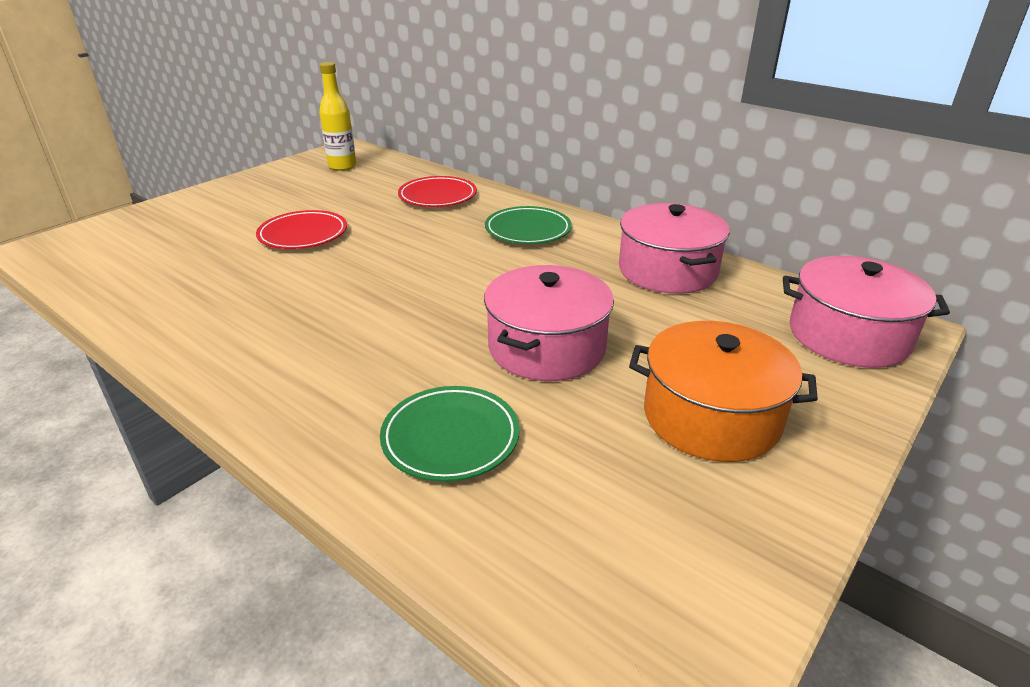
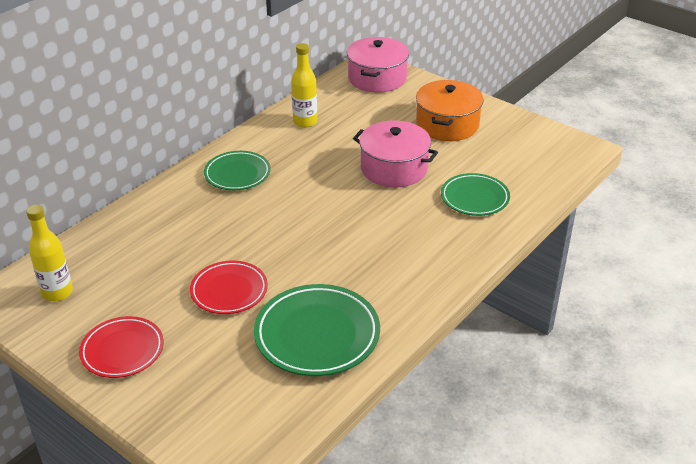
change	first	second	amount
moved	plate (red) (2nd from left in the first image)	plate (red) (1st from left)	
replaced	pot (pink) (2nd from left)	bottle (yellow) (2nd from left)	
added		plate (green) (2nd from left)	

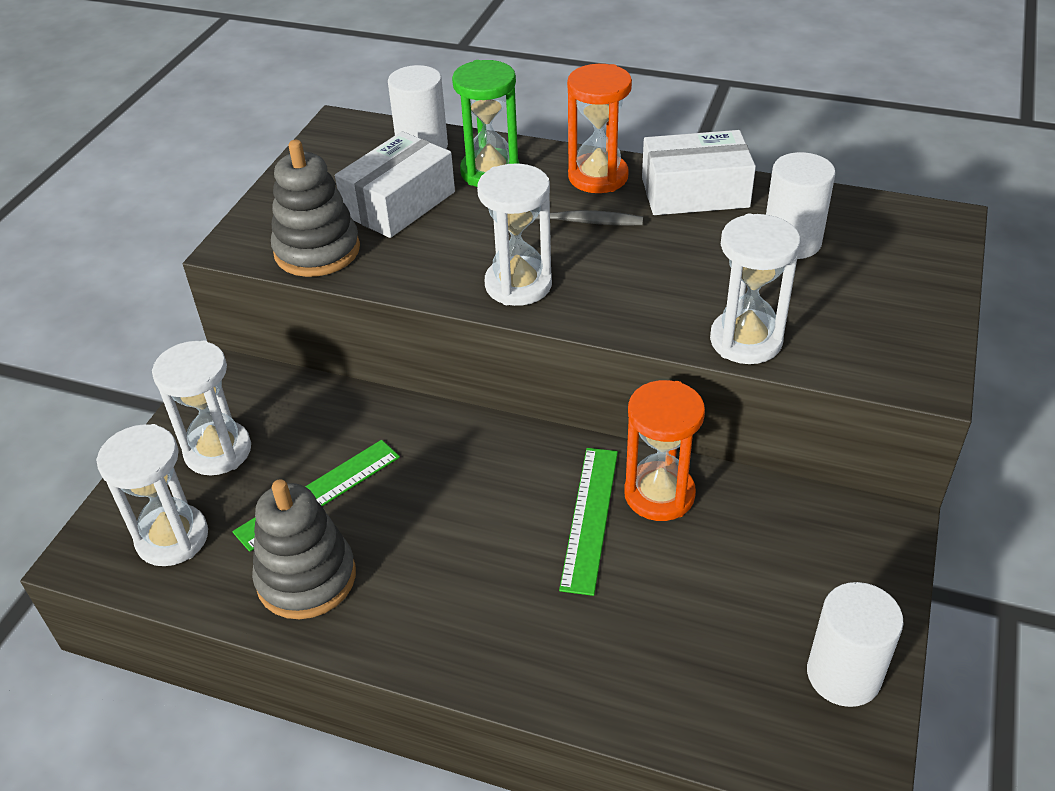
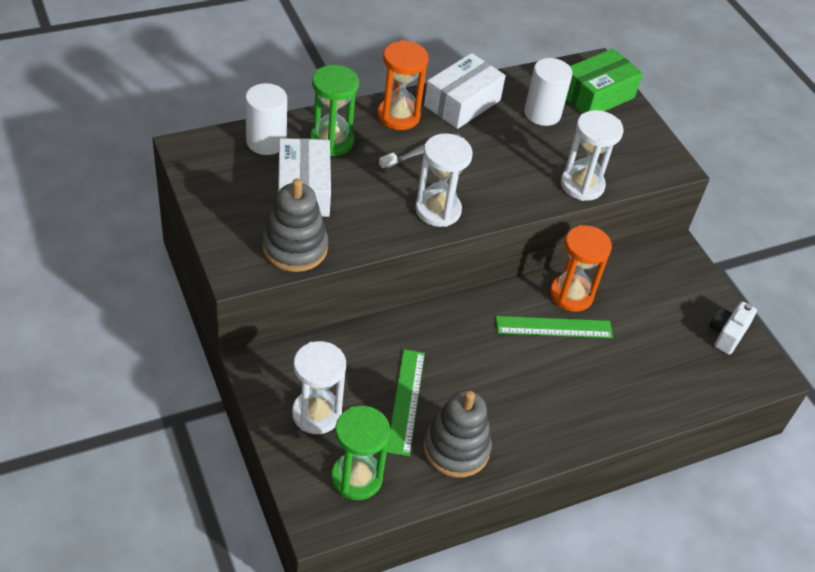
change	first	second	amount
recoloured	hourglass (white) (1st from left)	hourglass (green) (2nd from left)	
turned	ruler (green) (2nd from left)		60 degrees counterclockwise
replaced	cylinder (white) (3rd from left)	camera (white)	
added		box (green)	

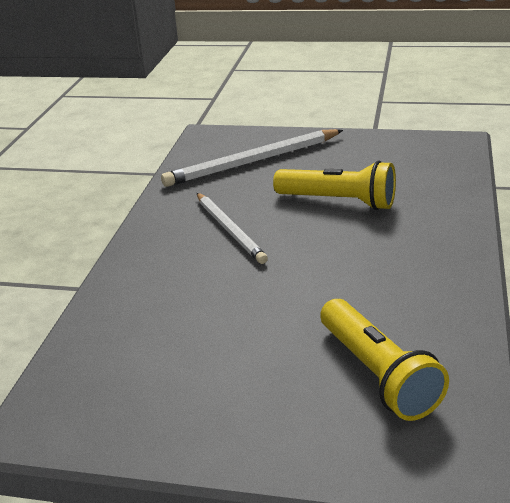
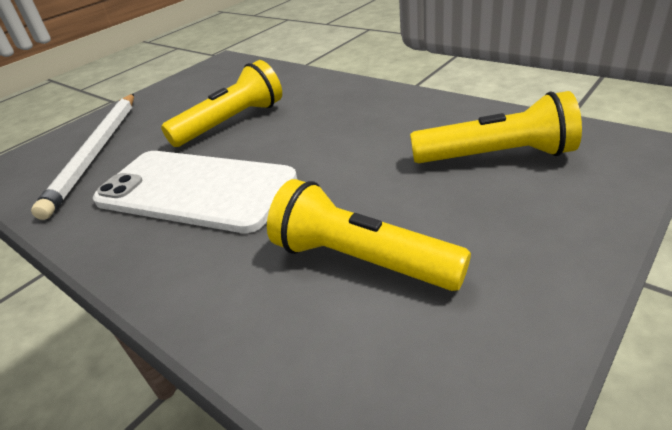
change	first	second	amount
replaced	pencil (white) (1st from left)	phone (white)	
added		flashlight (yellow) (2nd from left)	

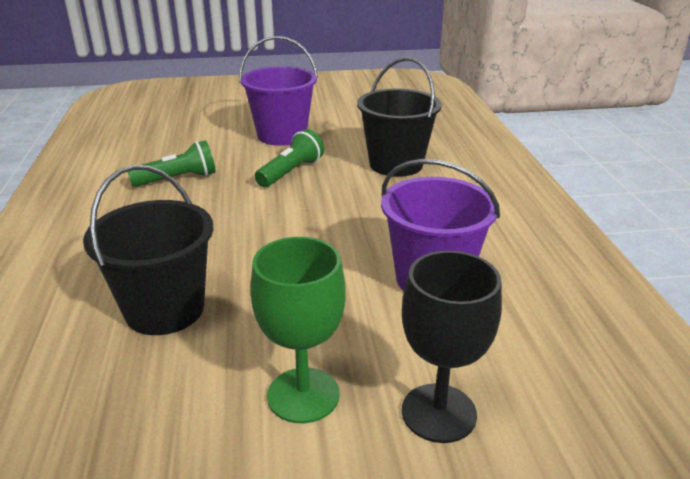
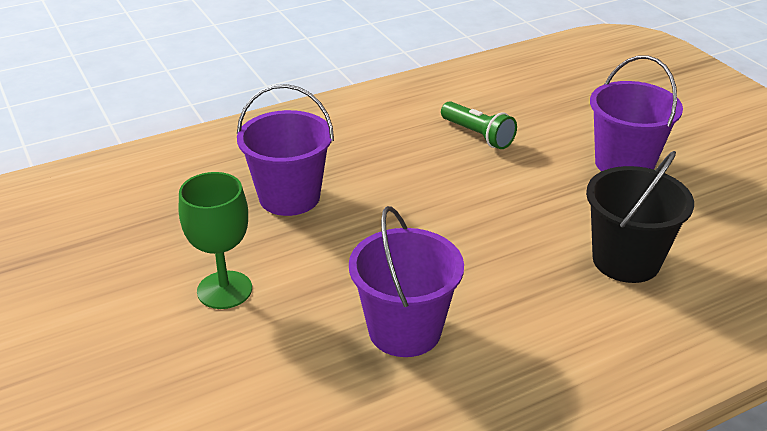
change	first	second	amount
recoloured	bucket (black) (1st from left)	bucket (purple) (1st from left)	
removed	flashlight (green) (2nd from left)		
removed	goblet (black)		

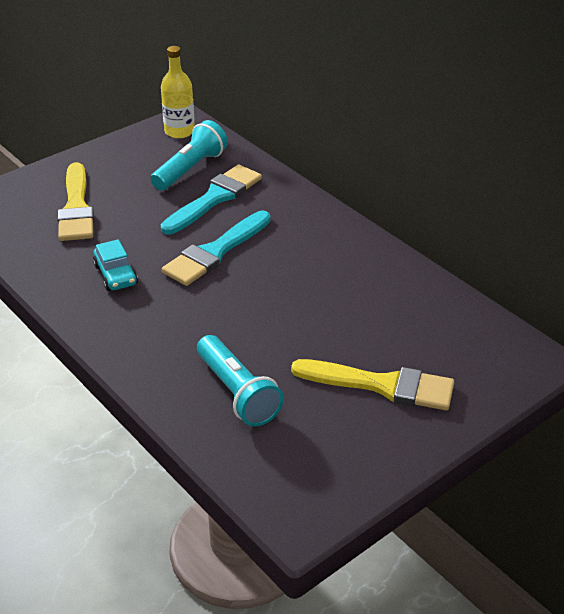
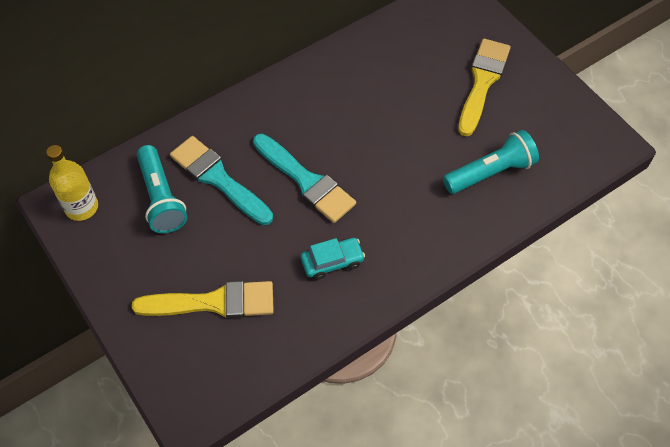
change	first	second	amount
turned	flashlight (turquoise) (1st from left)		150 degrees counterclockwise

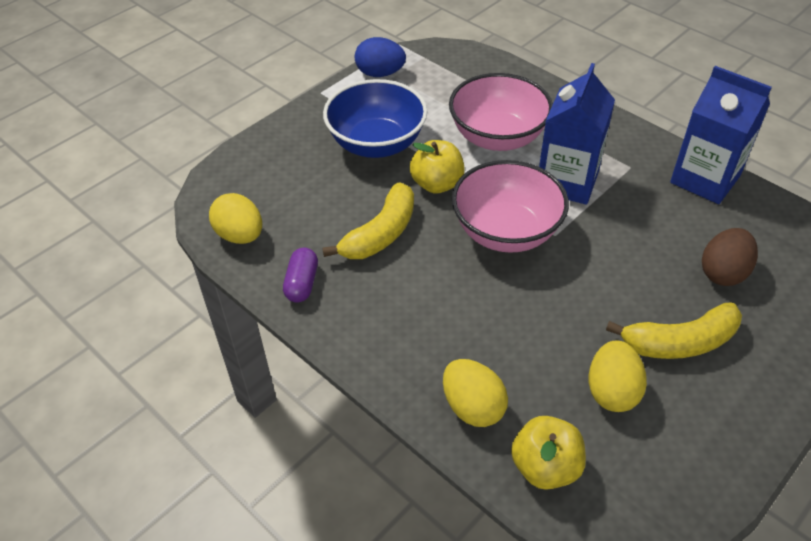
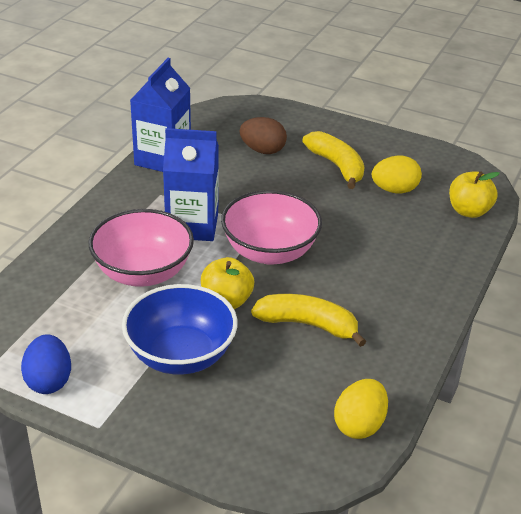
change	first	second	amount
removed	capsule (purple)		
removed	egg (yellow) (2nd from left)		

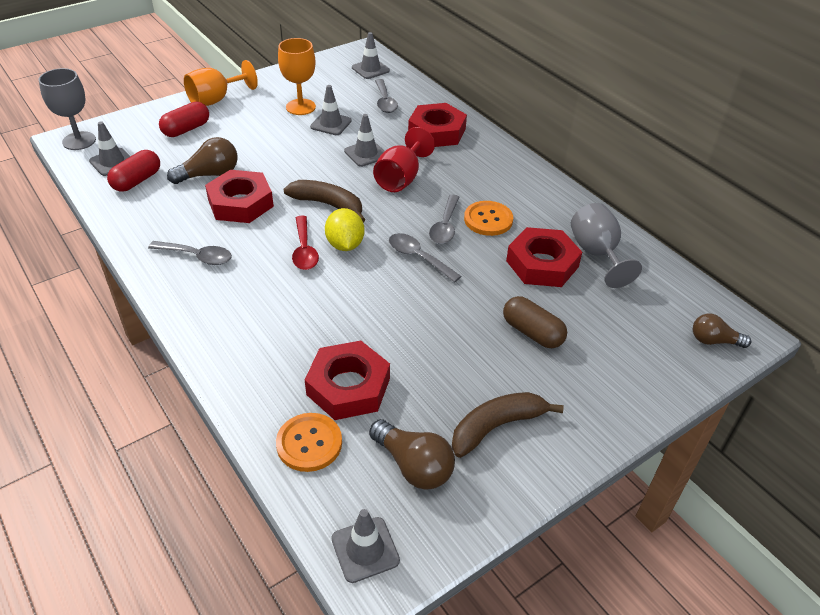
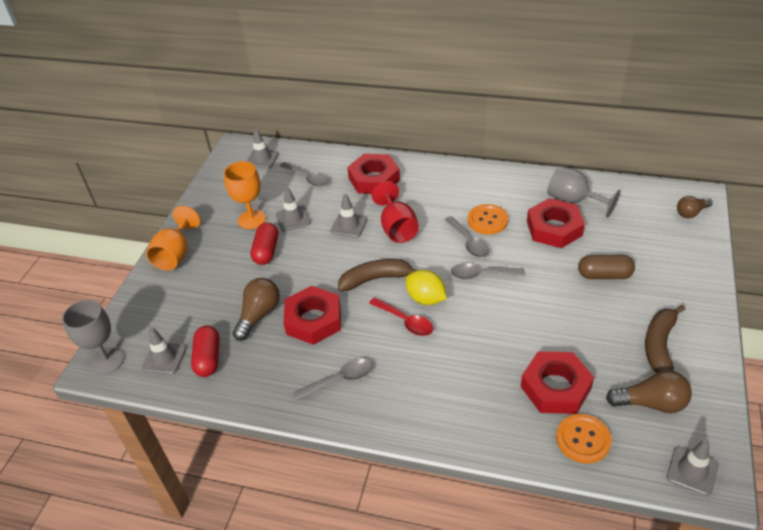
change	first	second	amount
moved	capsule (red) (2nd from left)		

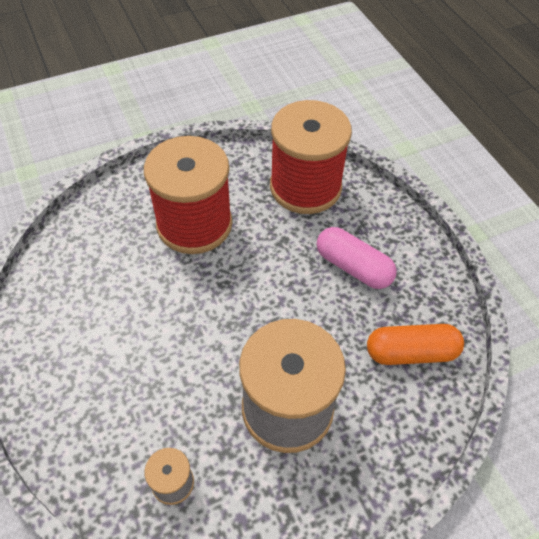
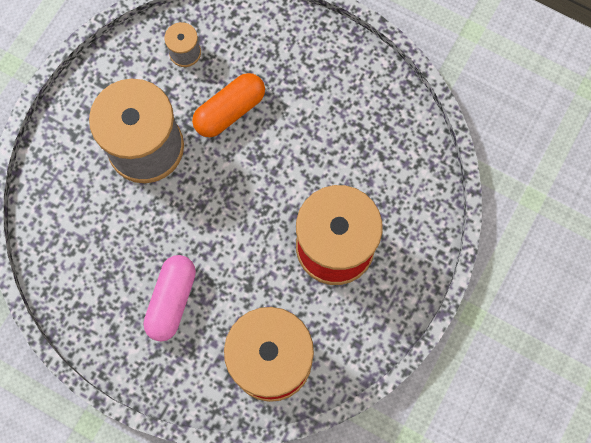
change	first	second	amount
turned	capsule (pink)		75 degrees counterclockwise
moved	capsule (orange)		

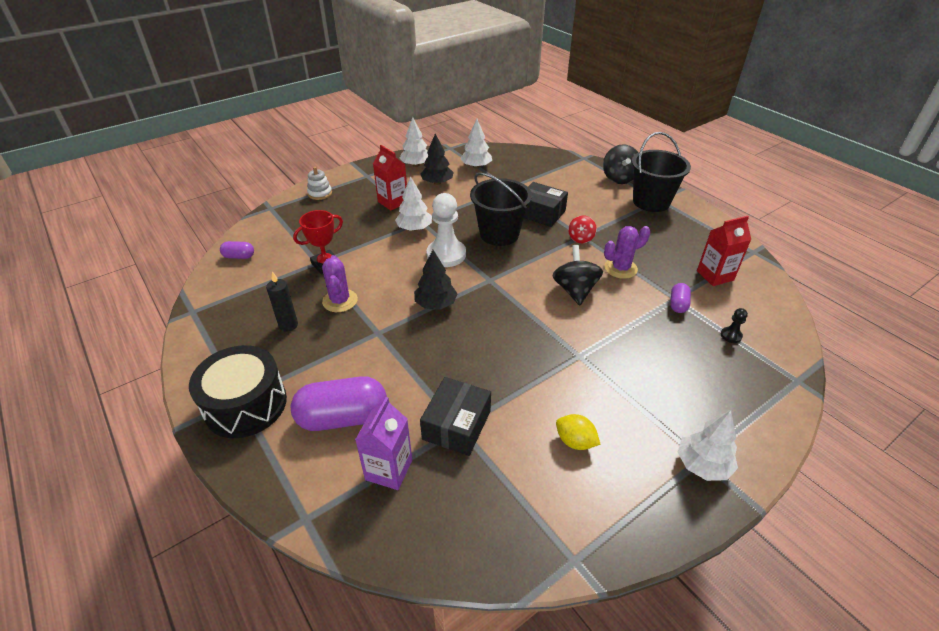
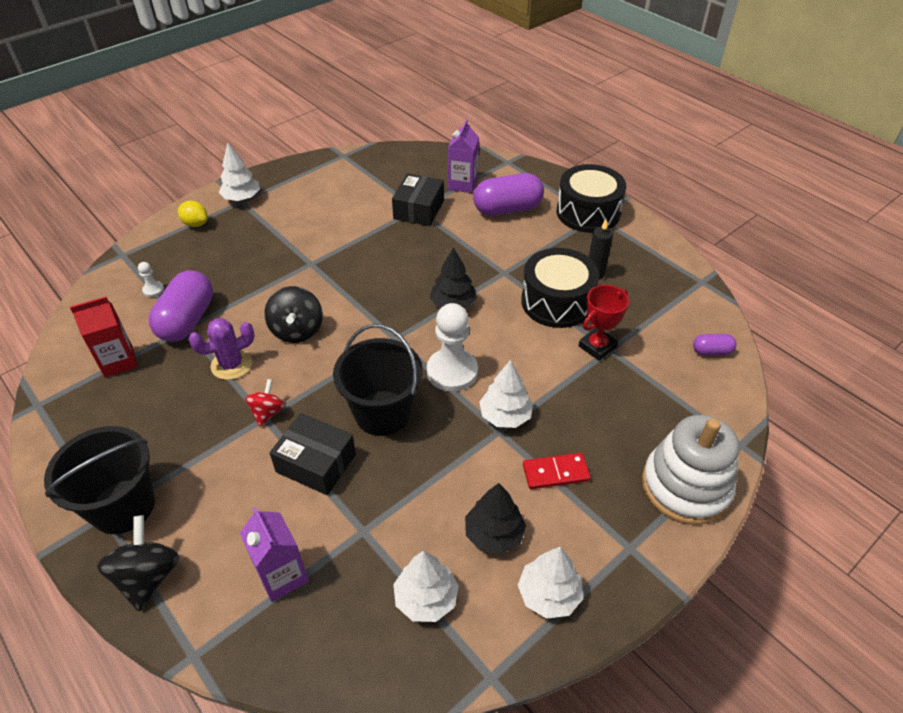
change	first	second	amount
resized	stacking toy (white)		x2.15
replaced	cactus (purple) (1st from left)	drum (black) (1st from left)	
replaced	carton (red) (1st from left)	domino (red)	
moved	lemon (yellow)		
resized	capsule (purple) (3rd from left in the first image)	capsule (purple) (1st from left)	x2.07
recoloured	pawn (black)	pawn (white) (1st from left)	
added		carton (purple) (1st from left)	

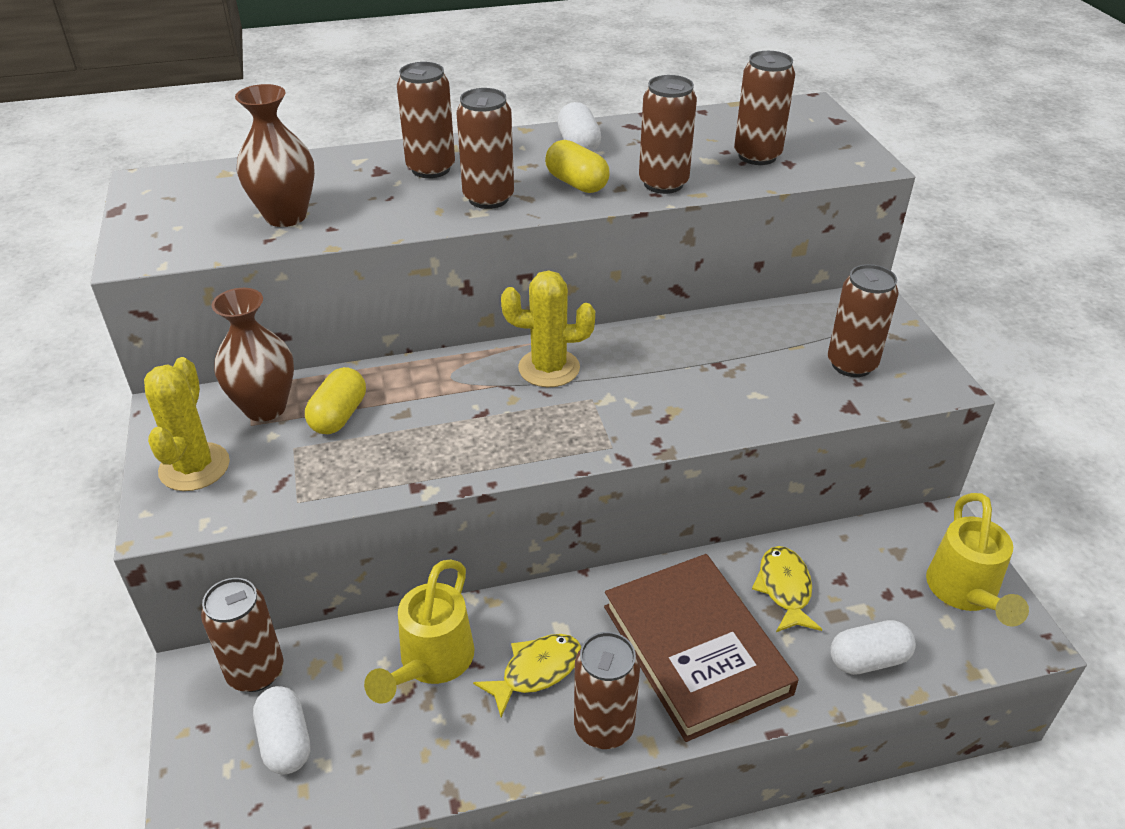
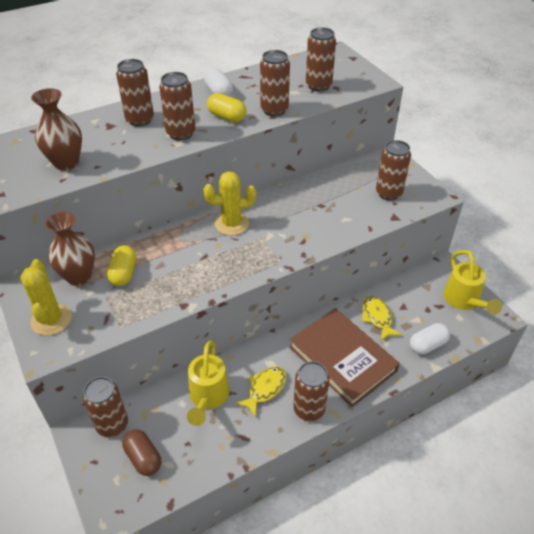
change	first	second	amount
recoloured	capsule (white) (1st from left)	capsule (brown)	

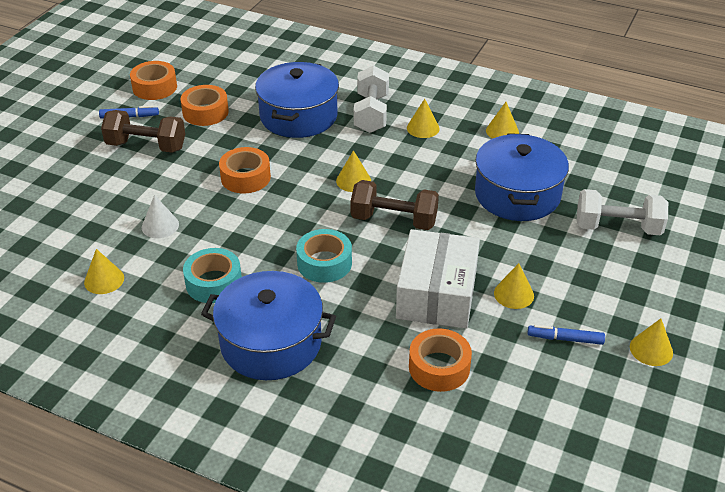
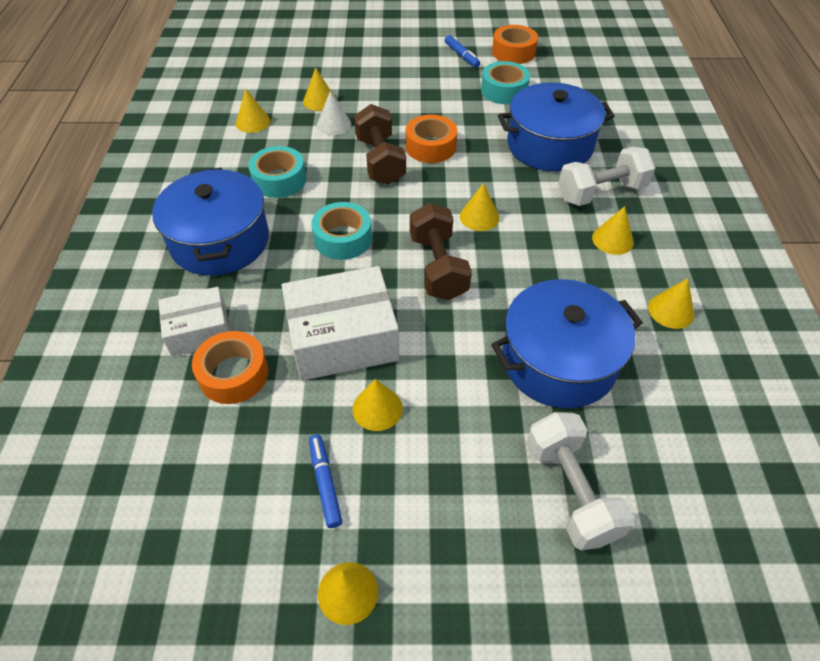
change	first	second	amount
moved	dumbbell (brown) (1st from left)		
recoloured	tape (orange) (2nd from left)	tape (turquoise) (3rd from left)	
added		box (white) (1st from left)	
added		cone (yellow) (2nd from left)	

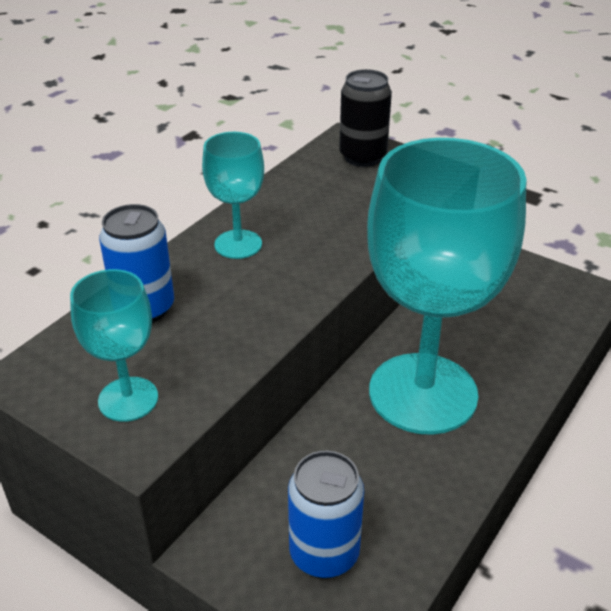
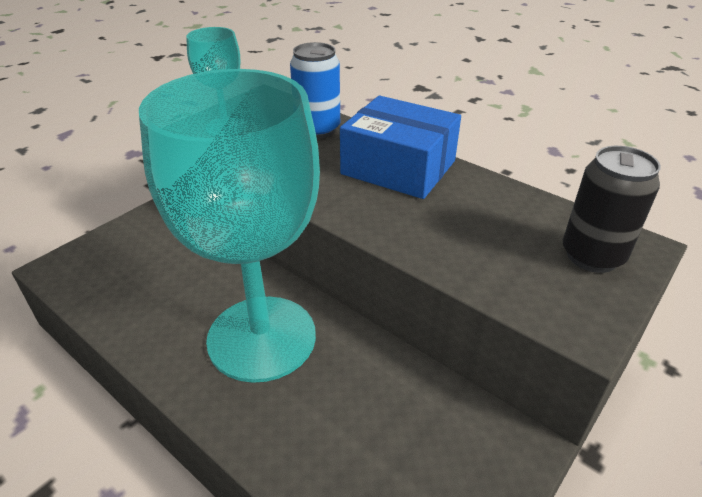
change	first	second	amount
replaced	goblet (turquoise) (2nd from left)	box (blue)	
removed	can (blue) (2nd from left)		

